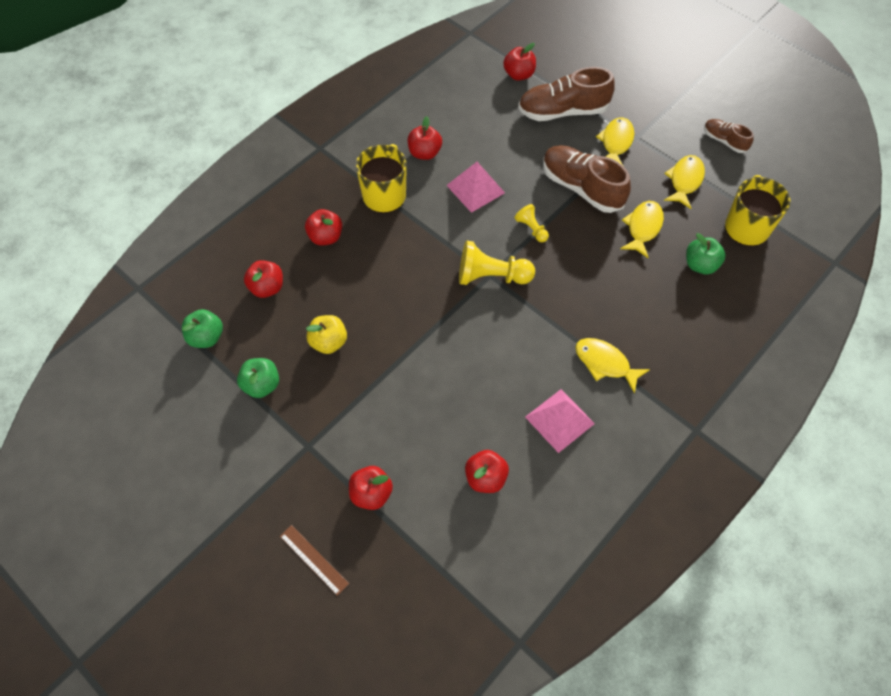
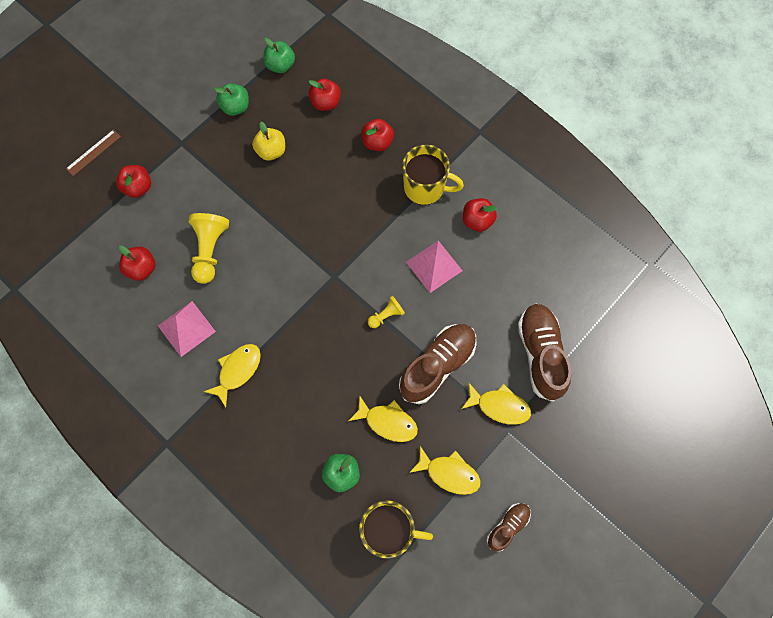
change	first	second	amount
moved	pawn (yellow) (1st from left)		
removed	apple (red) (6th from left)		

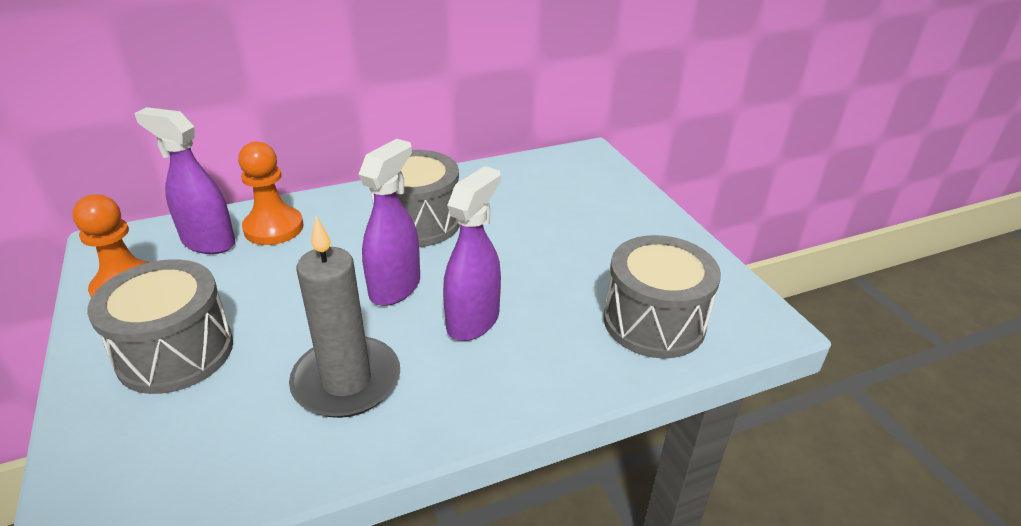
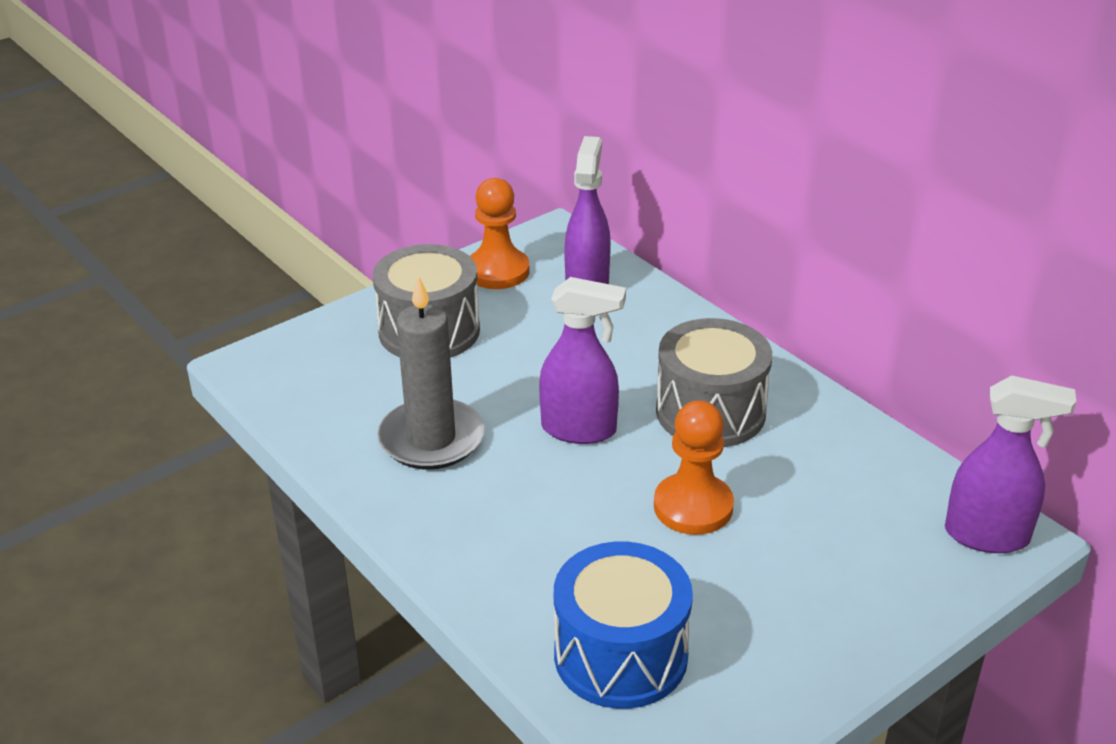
change	first	second	amount
moved	pawn (orange) (2nd from left)		
moved	spray bottle (purple) (3rd from left)		
recoloured	drum (grey) (3rd from left)	drum (blue)	

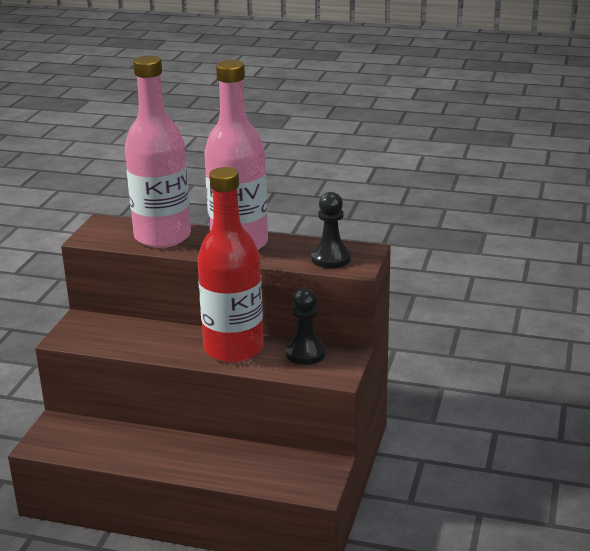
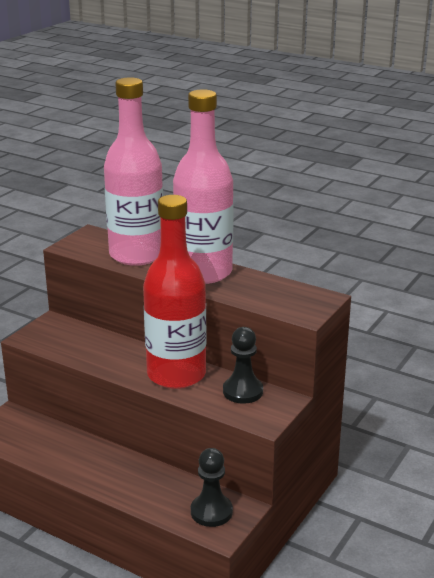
change	first	second	amount
moved	pawn (black) (2nd from left in the first image)	pawn (black) (1st from left)	

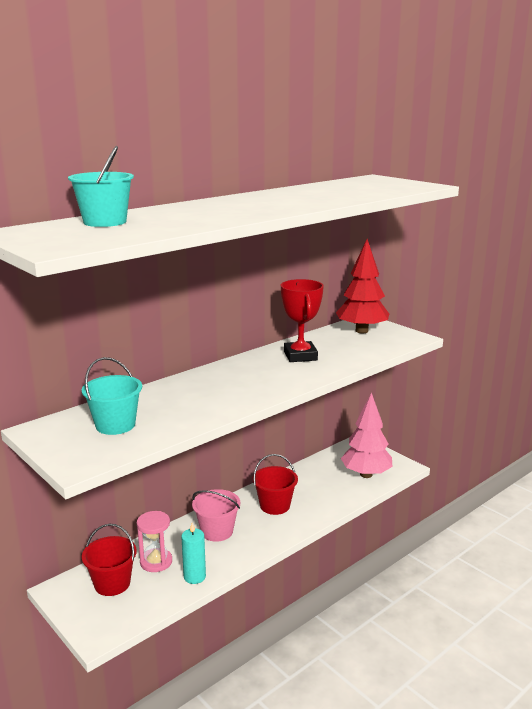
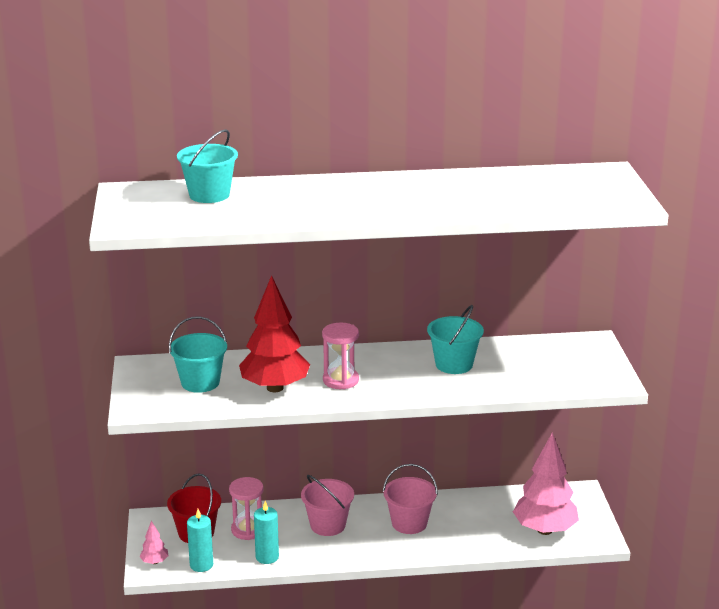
change	first	second	amount
recoloured	bucket (red) (2nd from left)	bucket (pink) (2nd from left)	
replaced	trophy (red)	bucket (turquoise) (3rd from left)	
moved	tree (red)		
added		tree (pink) (1st from left)	
added		candle (turquoise) (1st from left)	
added		hourglass (pink) (2nd from left)	

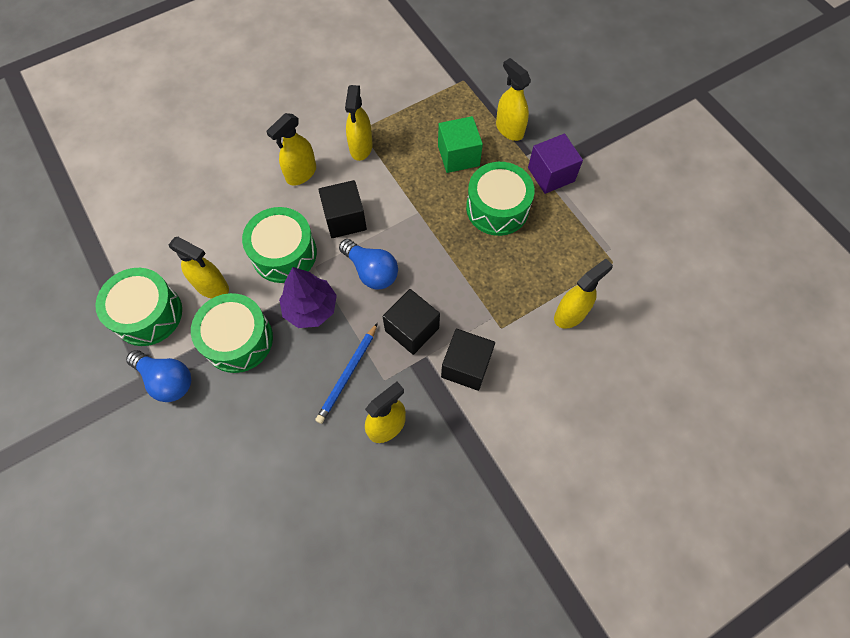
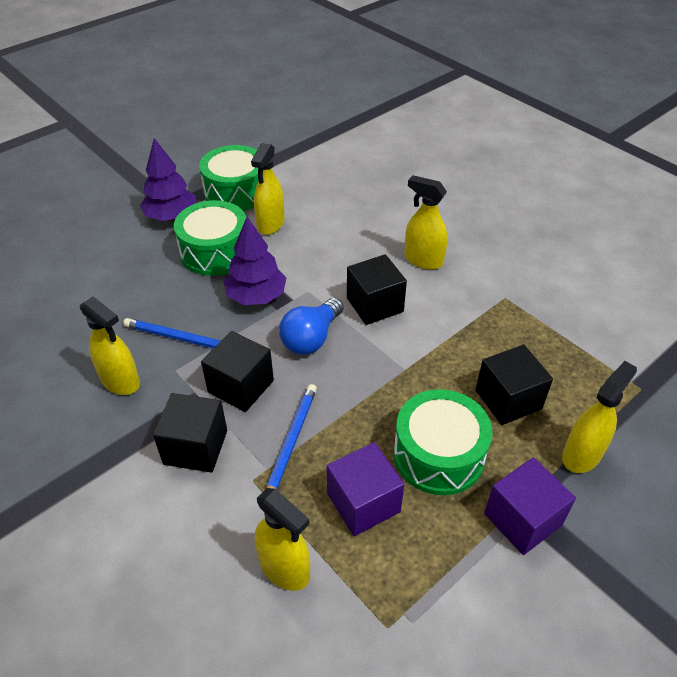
change	first	second	amount
replaced	light bulb (blue) (1st from left)	tree (purple) (1st from left)	
removed	drum (green) (3rd from left)		
removed	spray bottle (yellow) (3rd from left)		
recoloured	cube (green)	cube (black) (4th from left)	
added		pencil (blue) (2nd from left)	
added		cube (purple) (1st from left)	

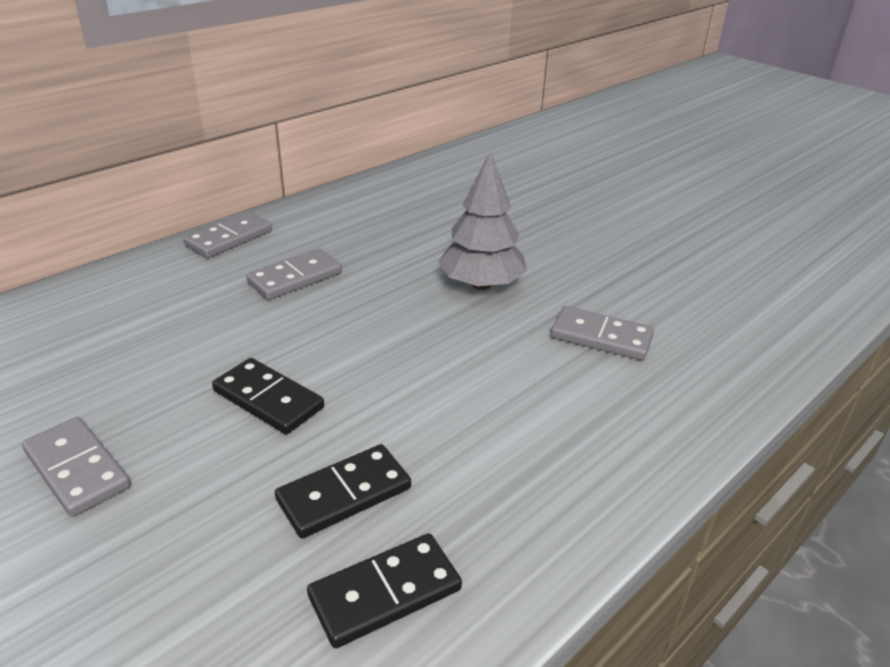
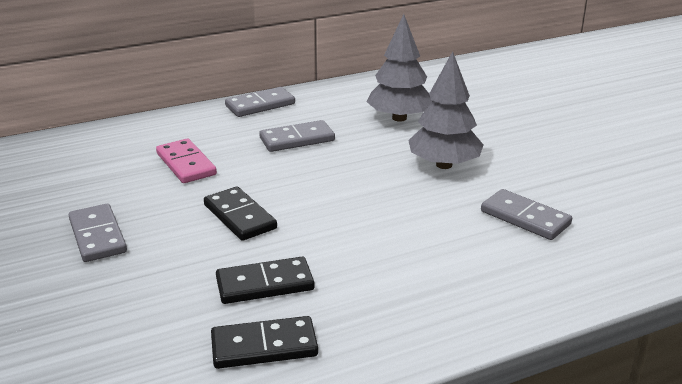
change	first	second	amount
added		domino (pink)	
added		tree (grey) (1st from left)	

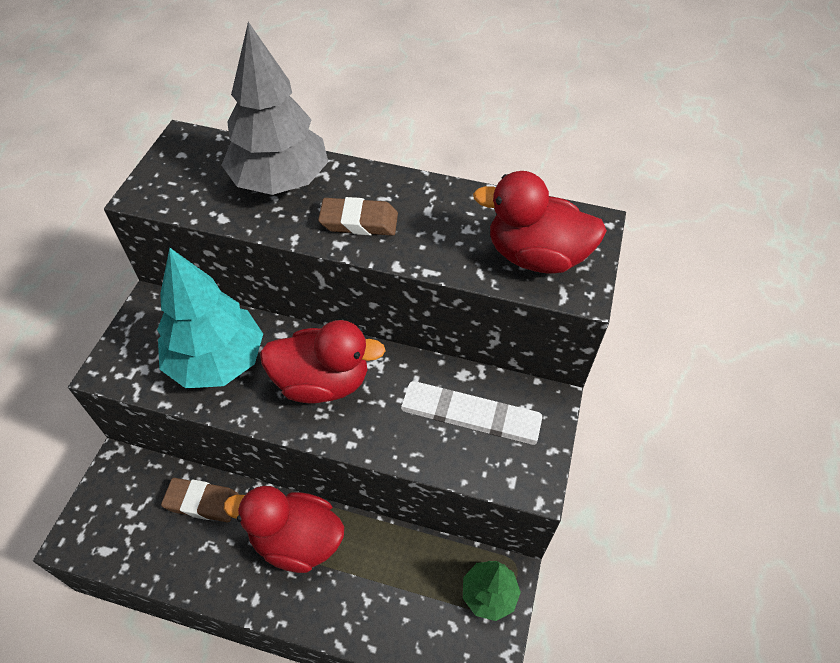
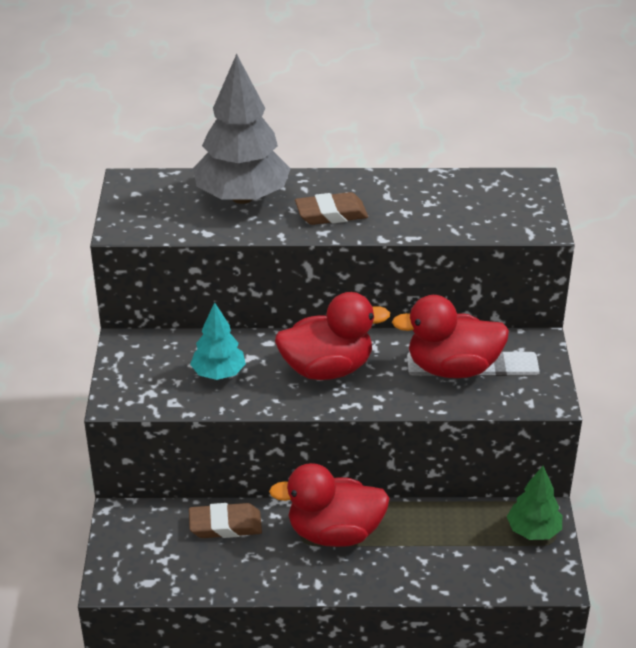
change	first	second	amount
resized	tree (turquoise)		x0.55
moved	duck (red) (3rd from left)		

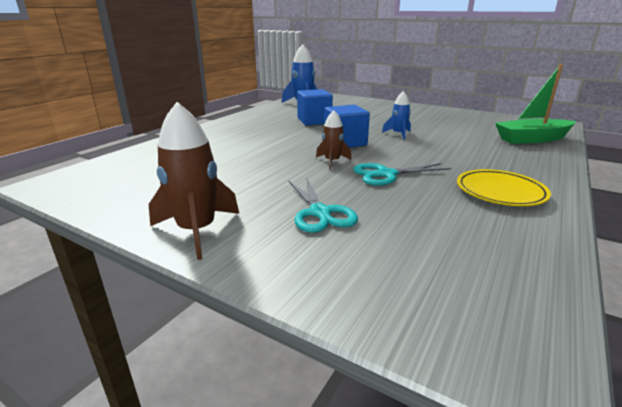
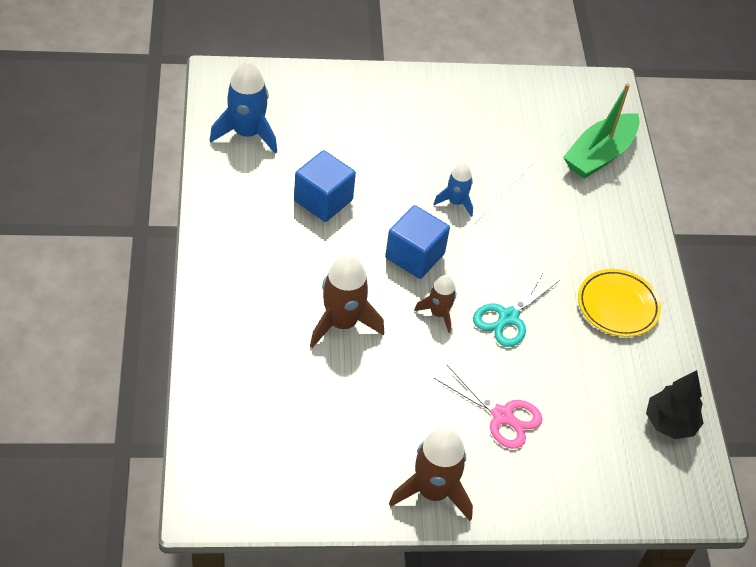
change	first	second	amount
recoloured	scissors (turquoise) (1st from left)	scissors (pink)	
added		rocket (brown) (1st from left)	
added		tree (black)	

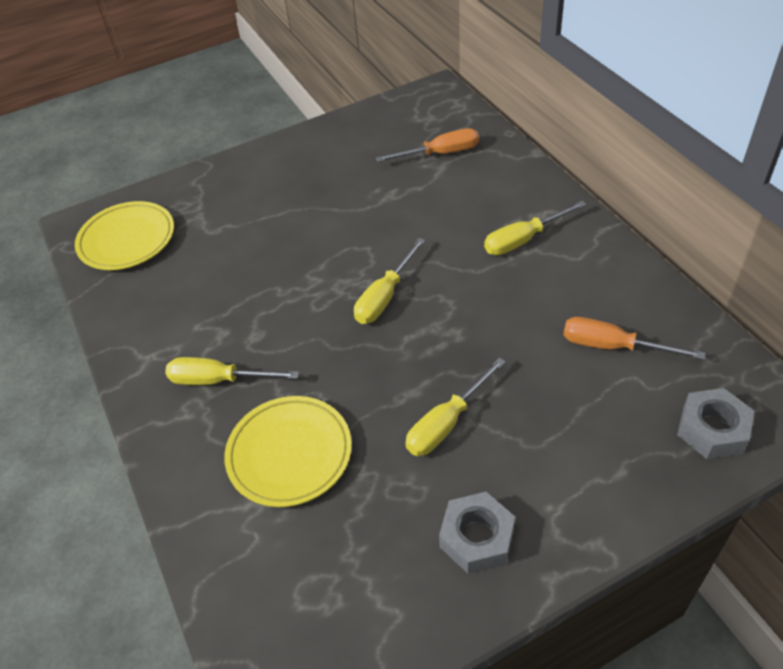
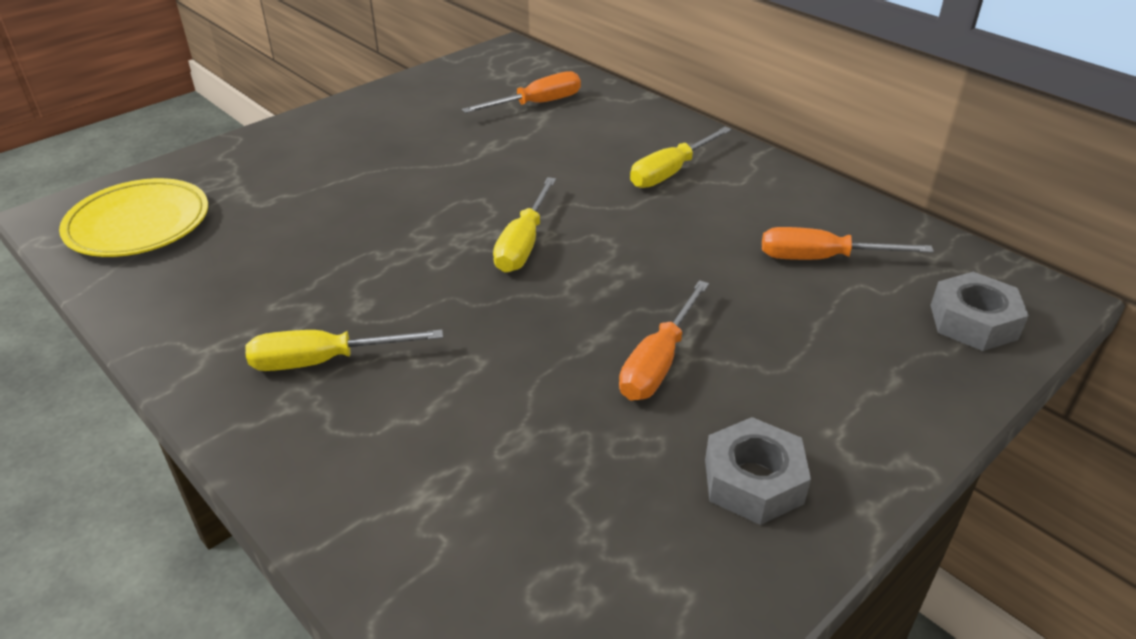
change	first	second	amount
removed	plate (yellow) (2nd from left)		
recoloured	screwdriver (yellow) (3rd from left)	screwdriver (orange) (2nd from left)	

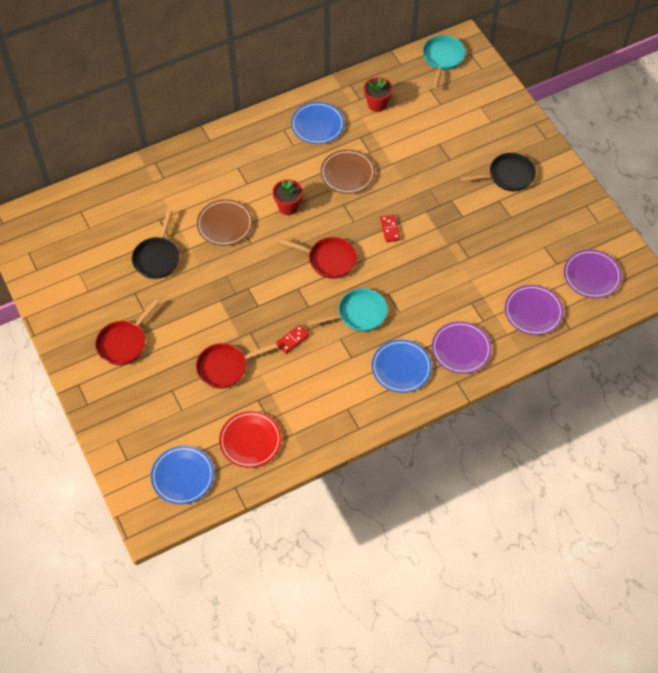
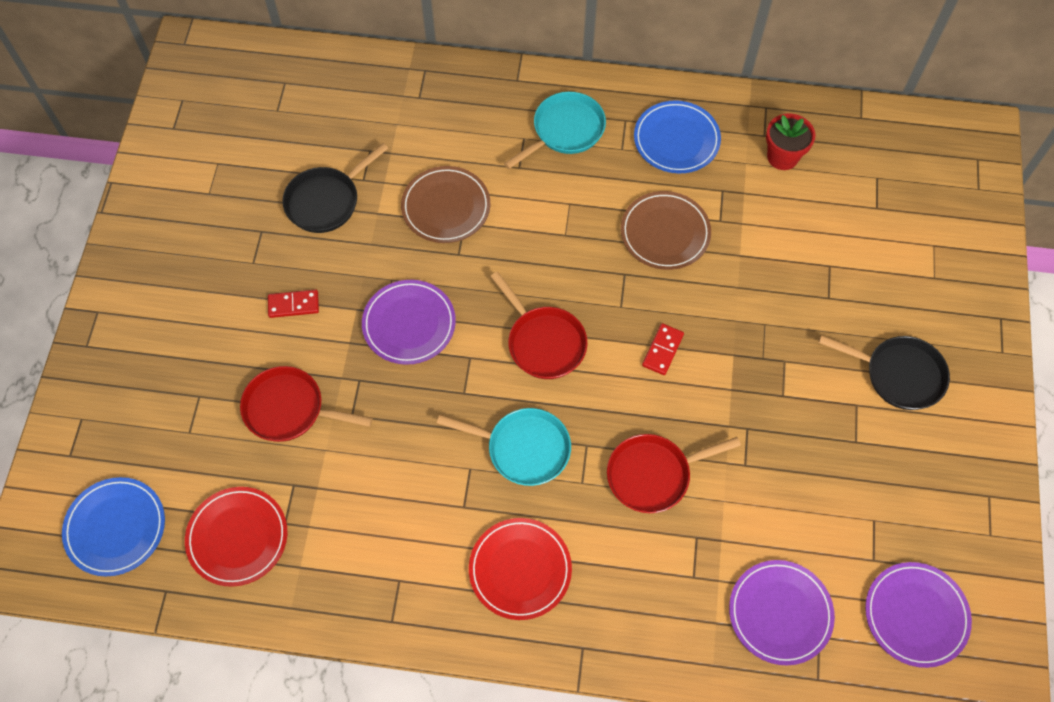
change	first	second	amount
moved	pan (red) (1st from left in the first image)	pan (red) (3rd from left)	
removed	flower pot (red) (1st from left)		
moved	domino (red) (1st from left)		
recoloured	plate (blue) (3rd from left)	plate (red) (2nd from left)	
moved	pan (turquoise) (2nd from left)		
moved	plate (purple) (1st from left)		

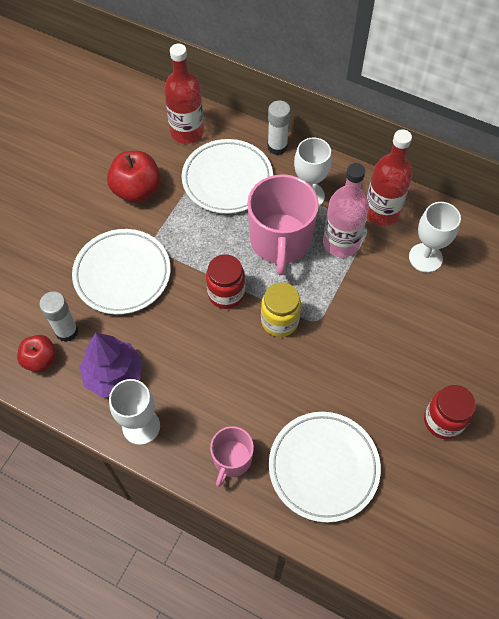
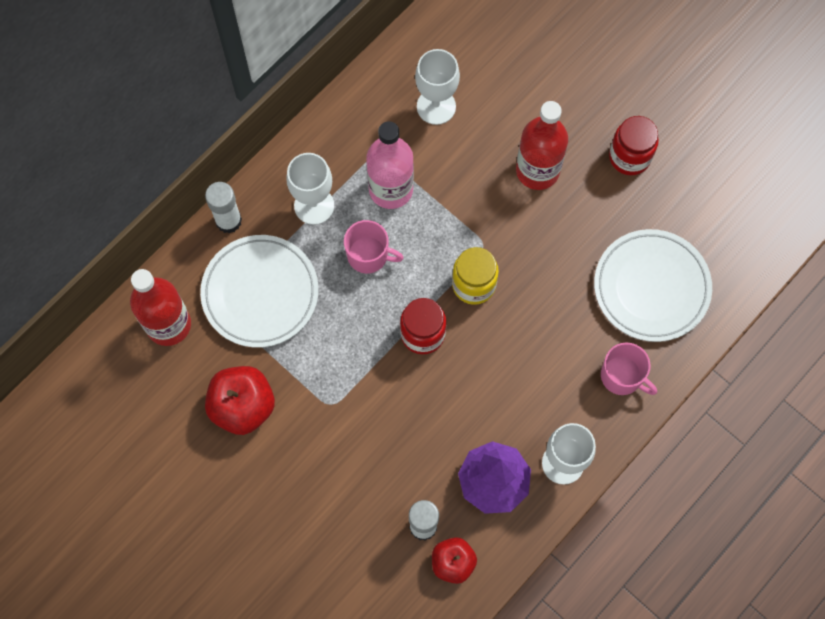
change	first	second	amount
removed	plate (white) (1st from left)		
resized	mug (pink) (2nd from left in the first image)	mug (pink) (1st from left)	x0.54
moved	bottle (red) (2nd from left)		

